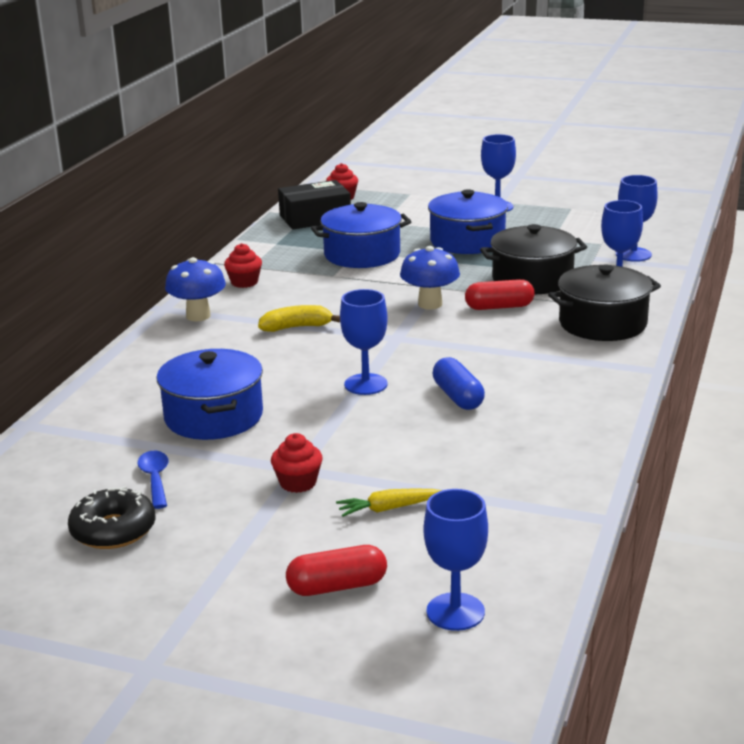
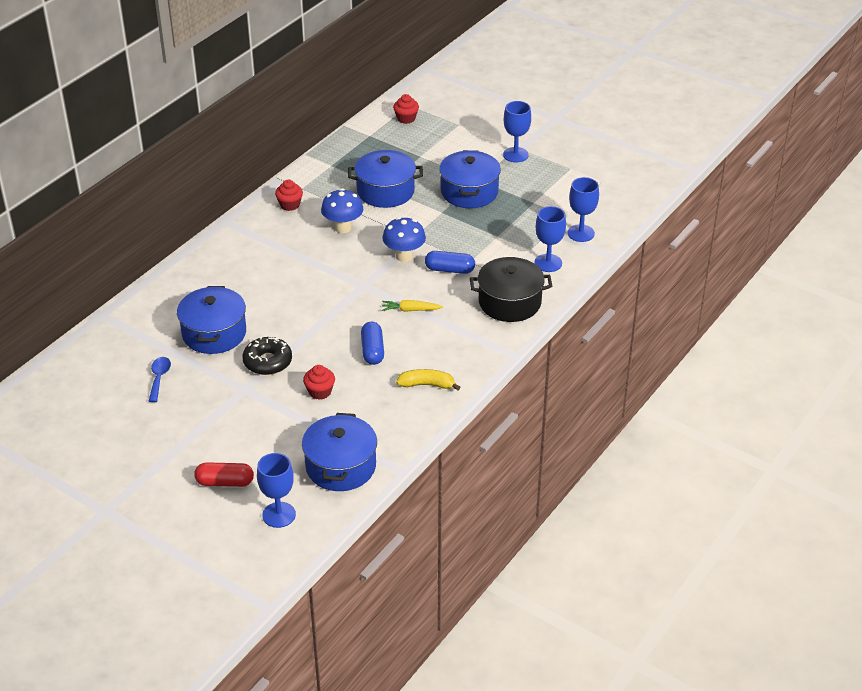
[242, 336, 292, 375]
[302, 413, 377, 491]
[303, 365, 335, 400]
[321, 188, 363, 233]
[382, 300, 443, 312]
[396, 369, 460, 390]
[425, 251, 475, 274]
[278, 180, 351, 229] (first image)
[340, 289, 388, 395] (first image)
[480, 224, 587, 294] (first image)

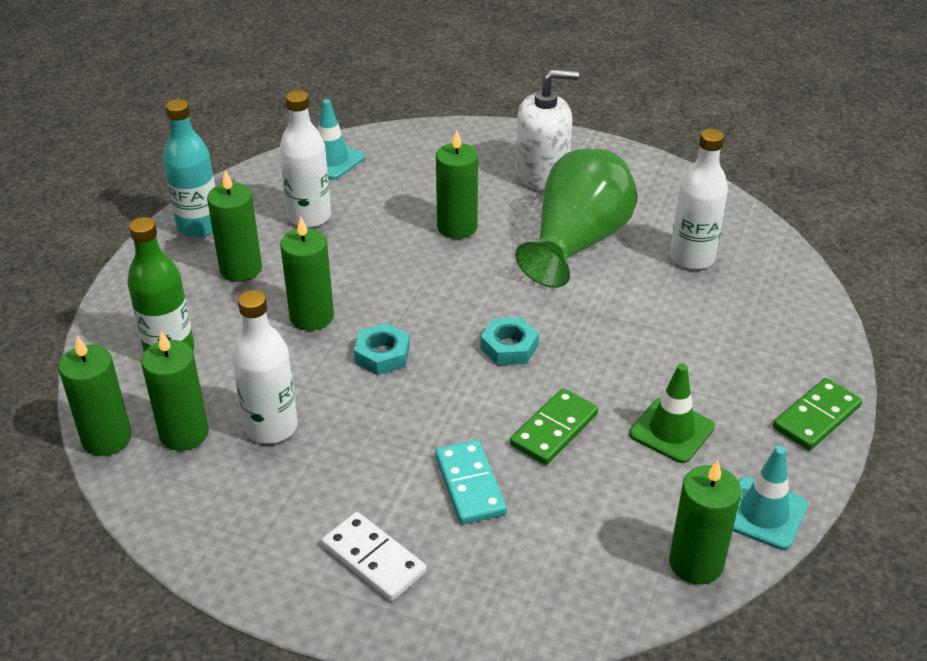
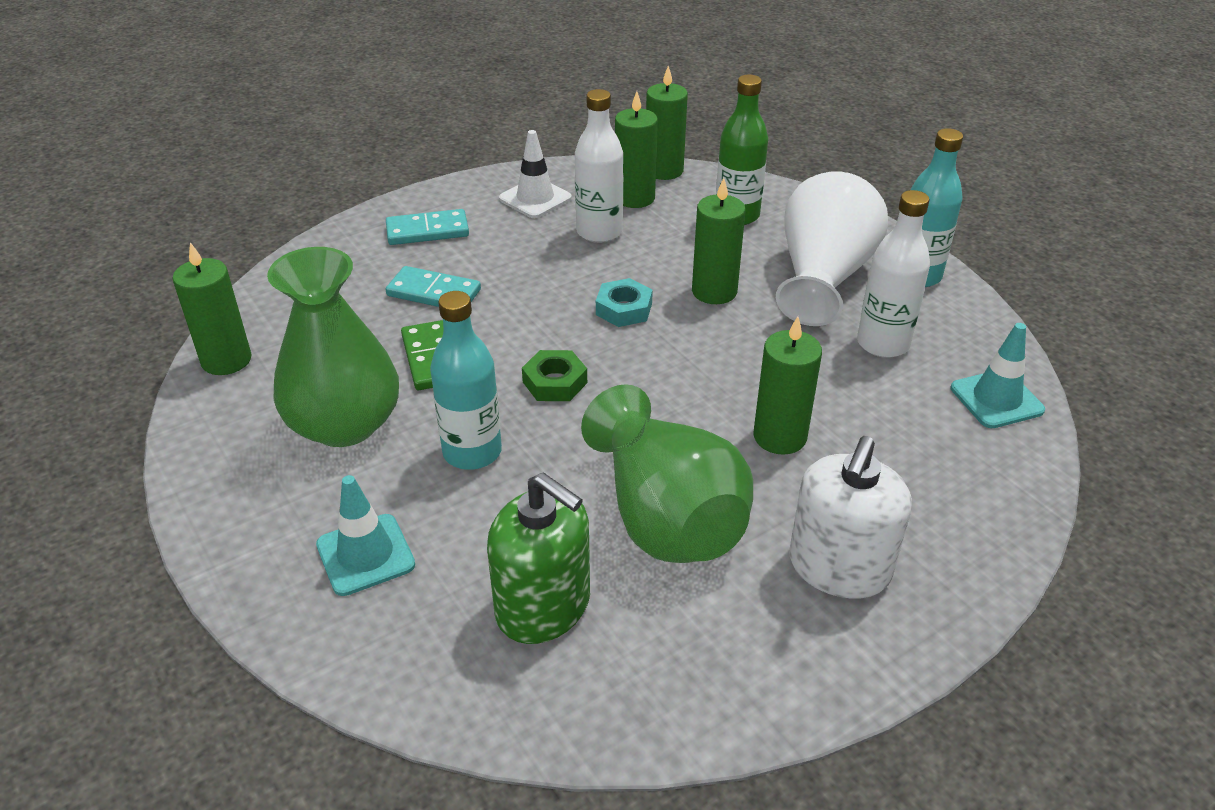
[267, 247, 399, 447]
[316, 475, 415, 596]
[386, 209, 469, 245]
[430, 291, 502, 470]
[487, 473, 590, 644]
[499, 130, 572, 218]
[522, 350, 587, 401]
[776, 171, 888, 326]
[773, 378, 862, 450] (first image)

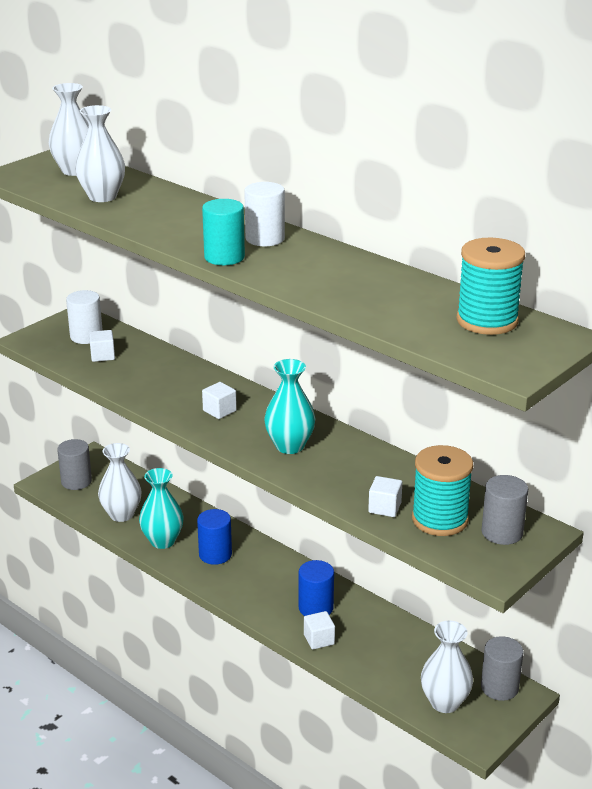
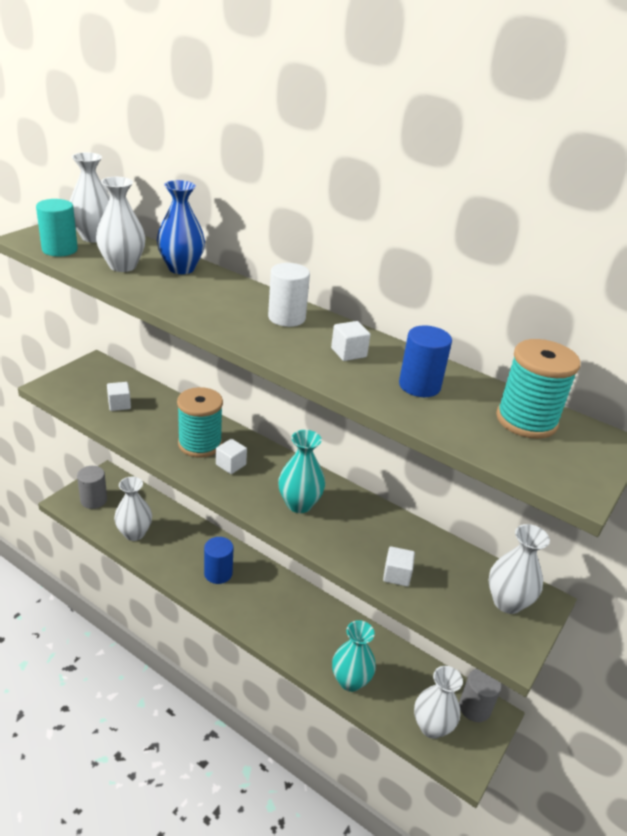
[36, 199, 78, 256]
[157, 180, 205, 274]
[177, 387, 223, 458]
[331, 321, 370, 361]
[332, 620, 376, 692]
[399, 326, 452, 397]
[489, 524, 550, 614]
[66, 290, 103, 344] (first image)

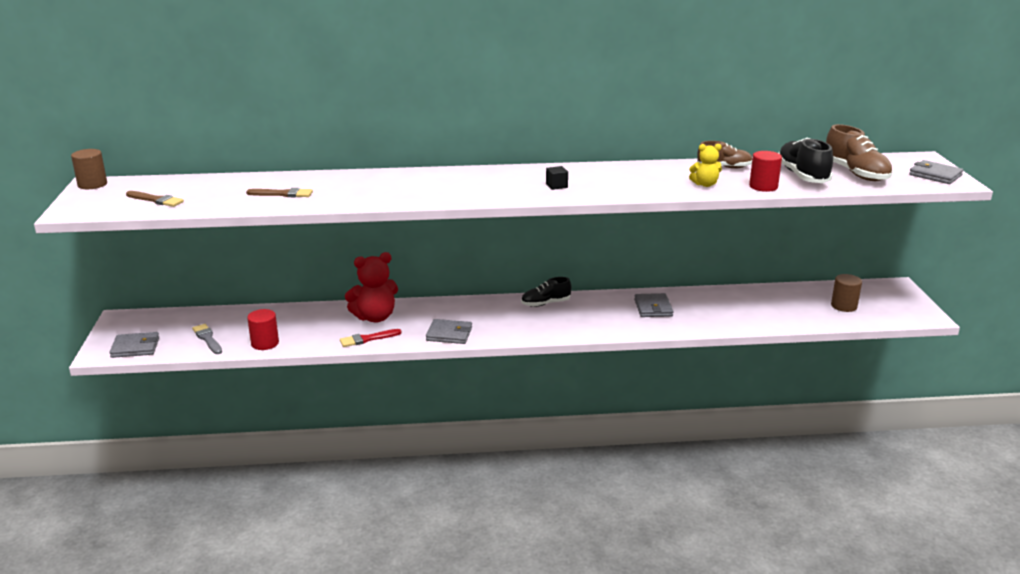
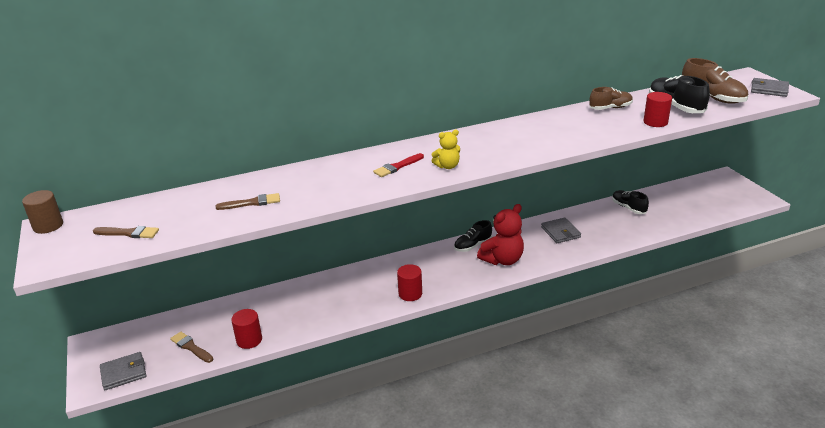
[170, 332, 213, 363]
[373, 153, 424, 177]
[397, 264, 422, 301]
[431, 130, 460, 169]
[477, 204, 524, 265]
[612, 190, 649, 214]
[546, 166, 568, 190] (first image)
[831, 274, 862, 312] (first image)

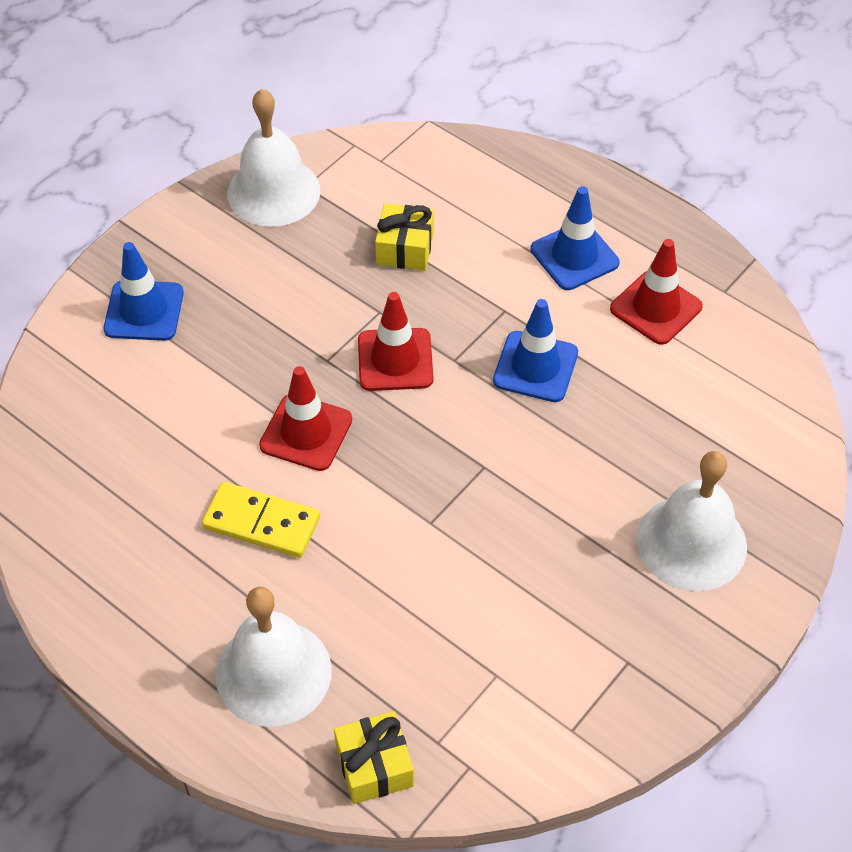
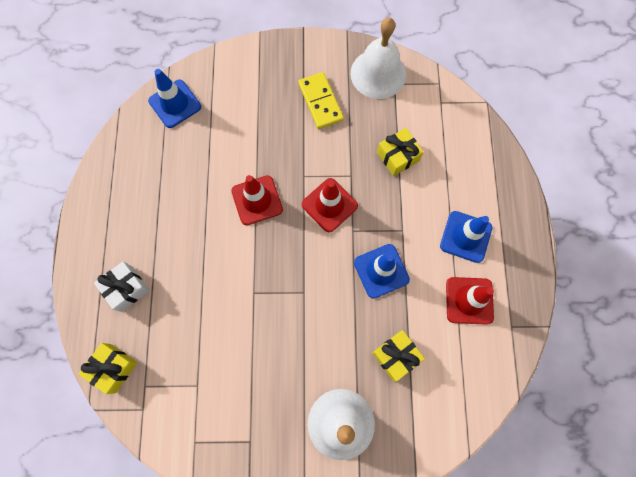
[94, 262, 150, 312]
[148, 69, 201, 128]
[298, 72, 344, 129]
[372, 330, 425, 381]

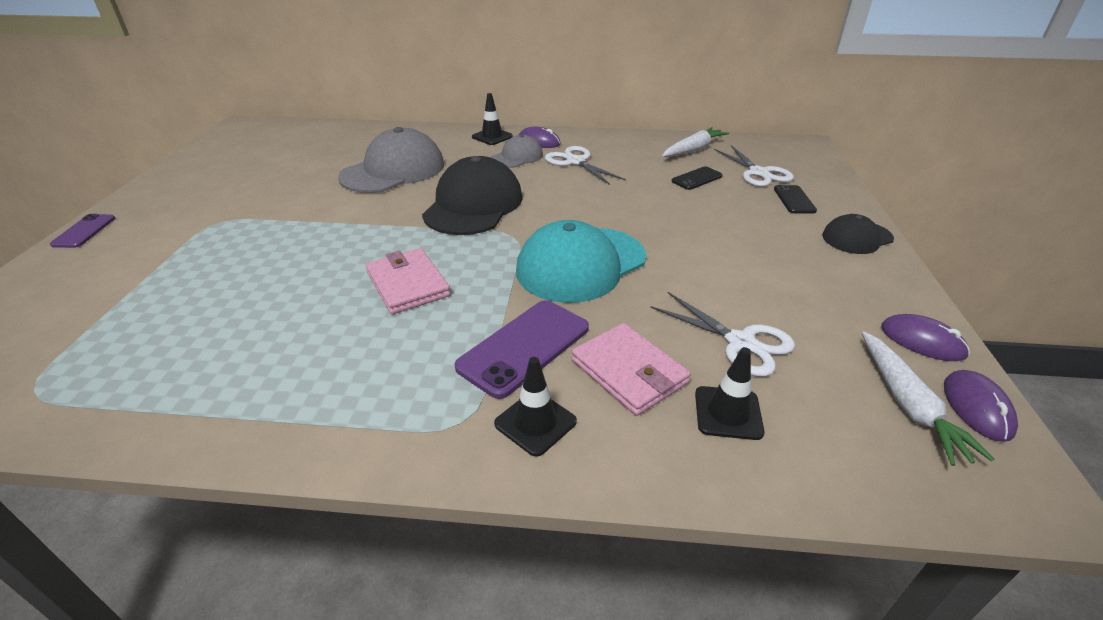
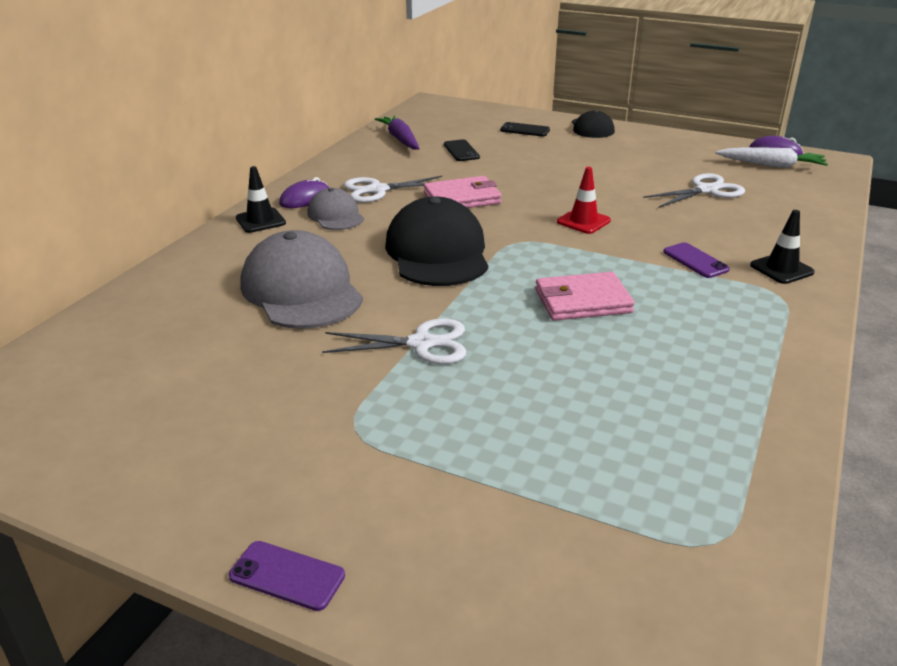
[322, 318, 466, 364]
[375, 115, 420, 150]
[385, 197, 488, 286]
[424, 176, 502, 208]
[557, 167, 611, 234]
[663, 242, 730, 278]
[695, 347, 765, 440] (first image)
[881, 314, 970, 361] (first image)

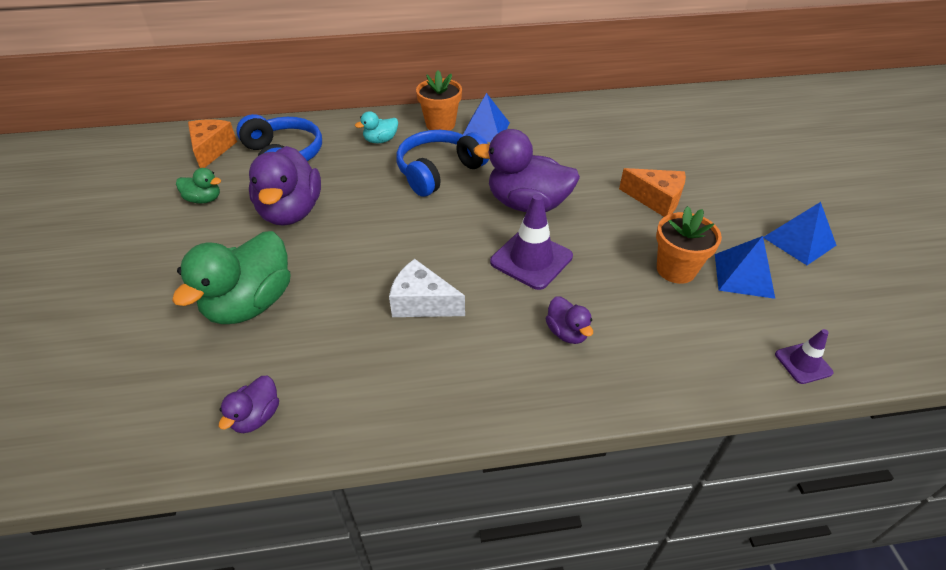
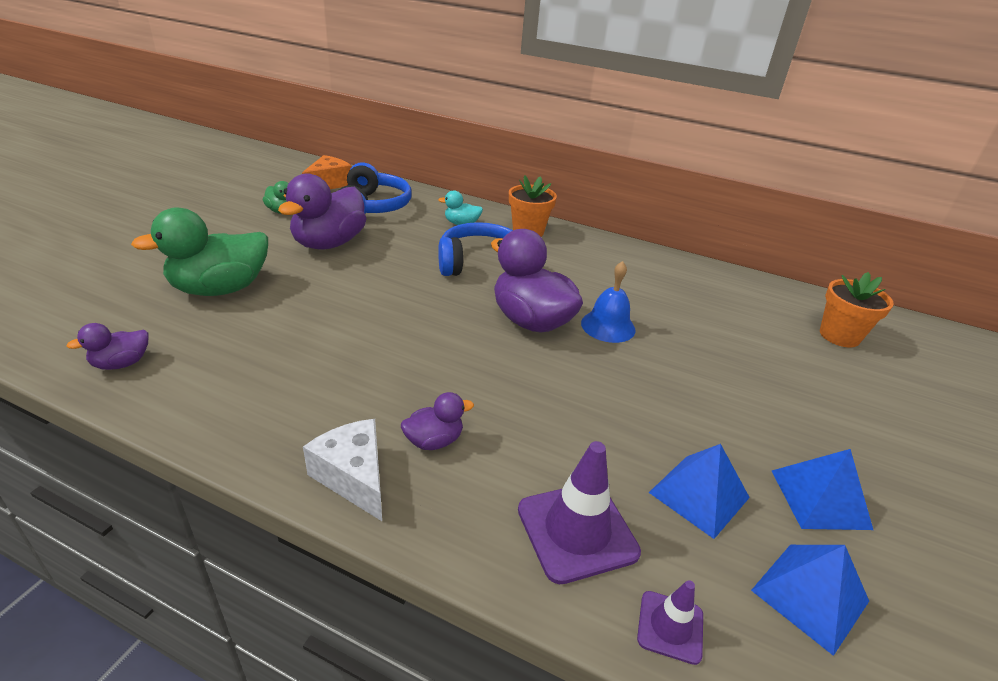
[303, 419, 382, 521]
[401, 392, 474, 450]
[518, 441, 641, 584]
[581, 261, 636, 343]
[751, 545, 869, 656]
[820, 272, 894, 348]
[619, 168, 686, 217] (first image)

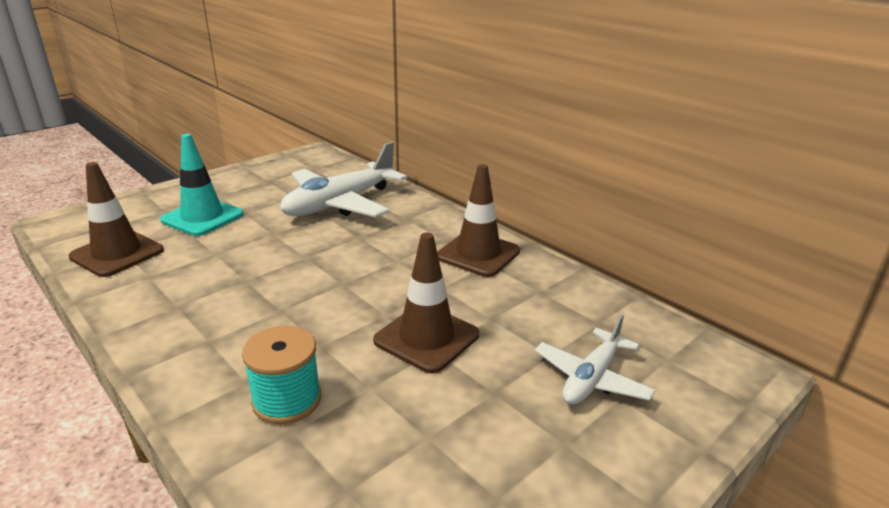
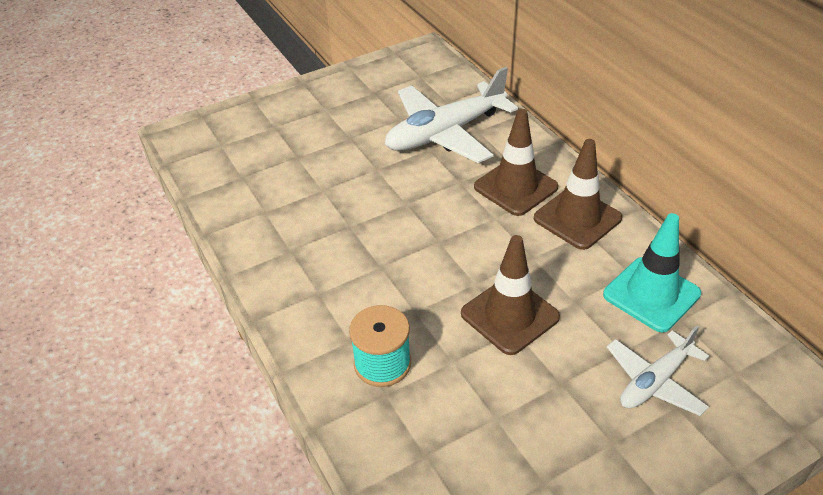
[474, 109, 558, 216]
[603, 213, 701, 332]

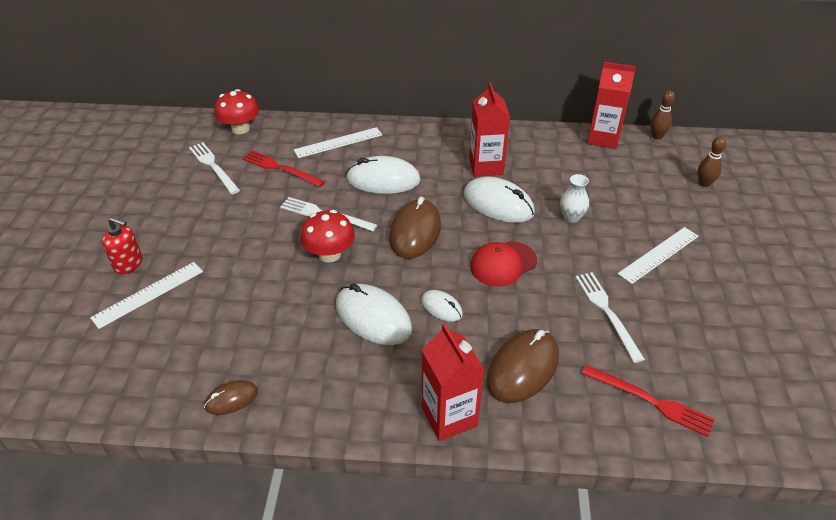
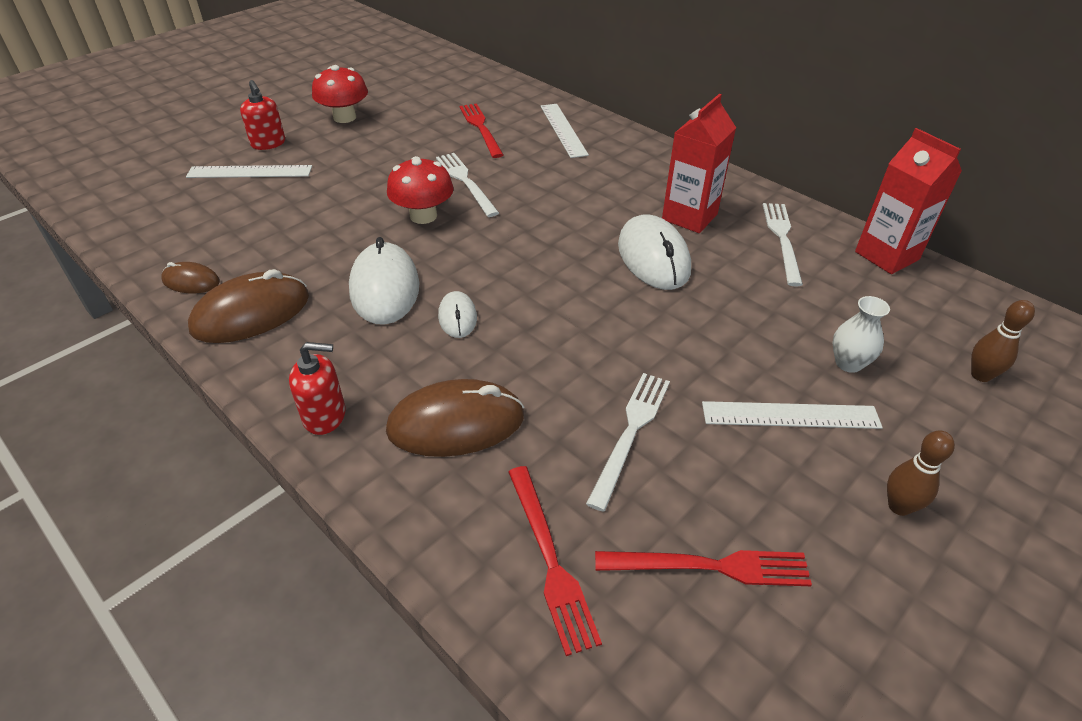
[188, 269, 309, 343]
[289, 342, 346, 435]
[312, 65, 368, 123]
[540, 104, 589, 158]
[595, 550, 812, 586]
[763, 203, 803, 286]
[833, 296, 890, 373]
[887, 430, 955, 516]
[346, 156, 421, 194] (first image)
[470, 241, 537, 287] (first image)

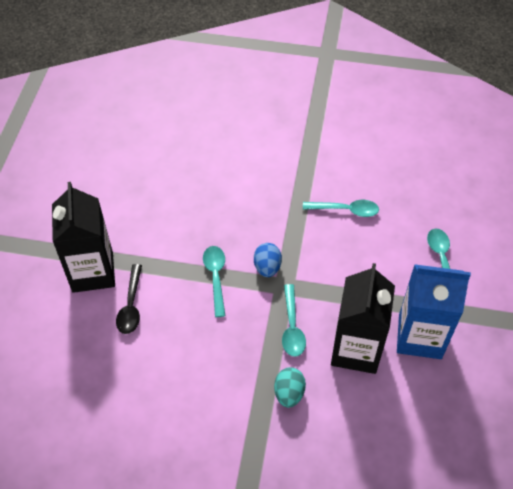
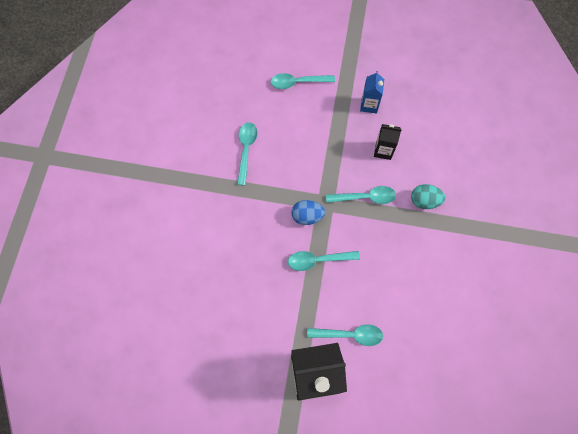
[307, 324, 383, 346]
[360, 71, 384, 114]
[374, 124, 402, 160]

